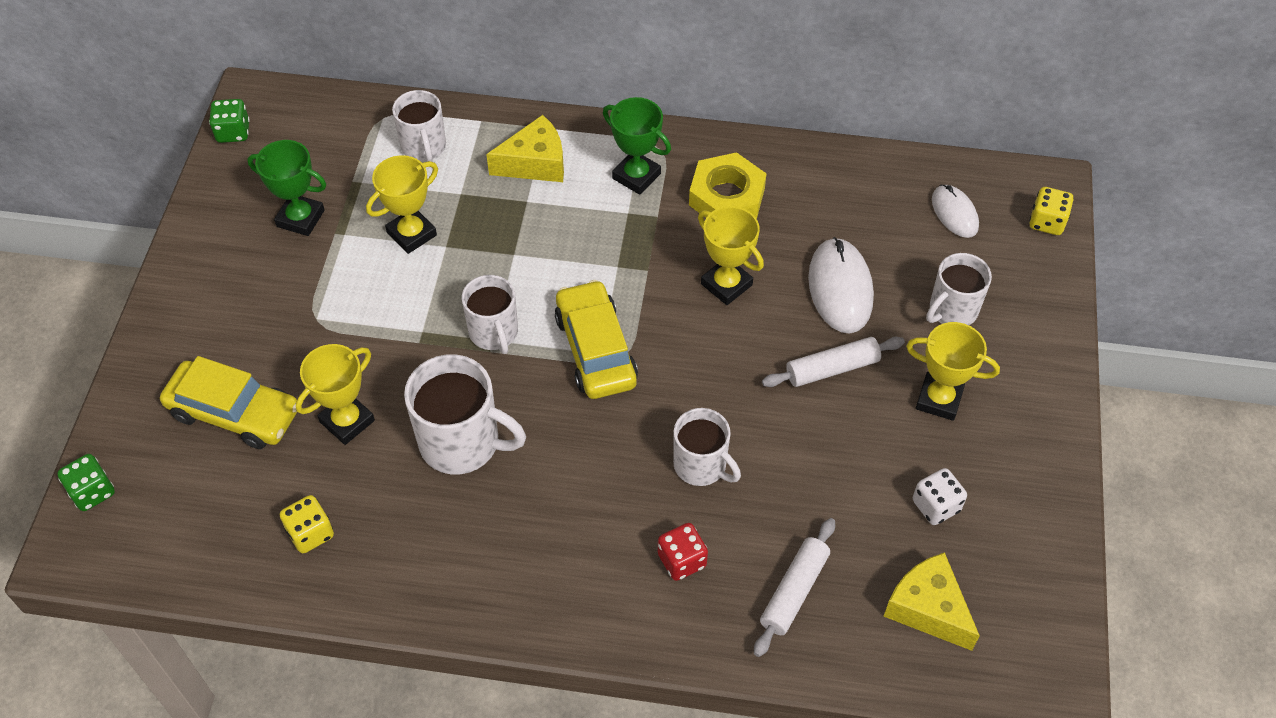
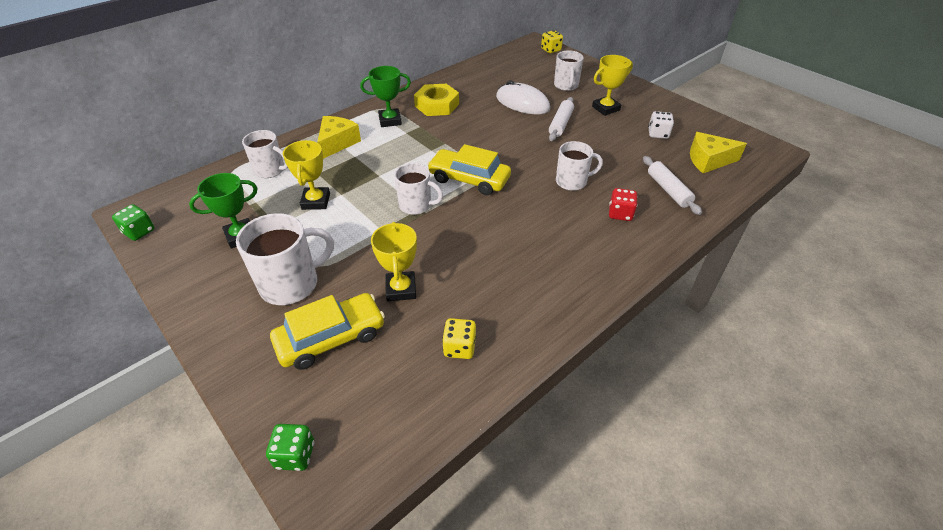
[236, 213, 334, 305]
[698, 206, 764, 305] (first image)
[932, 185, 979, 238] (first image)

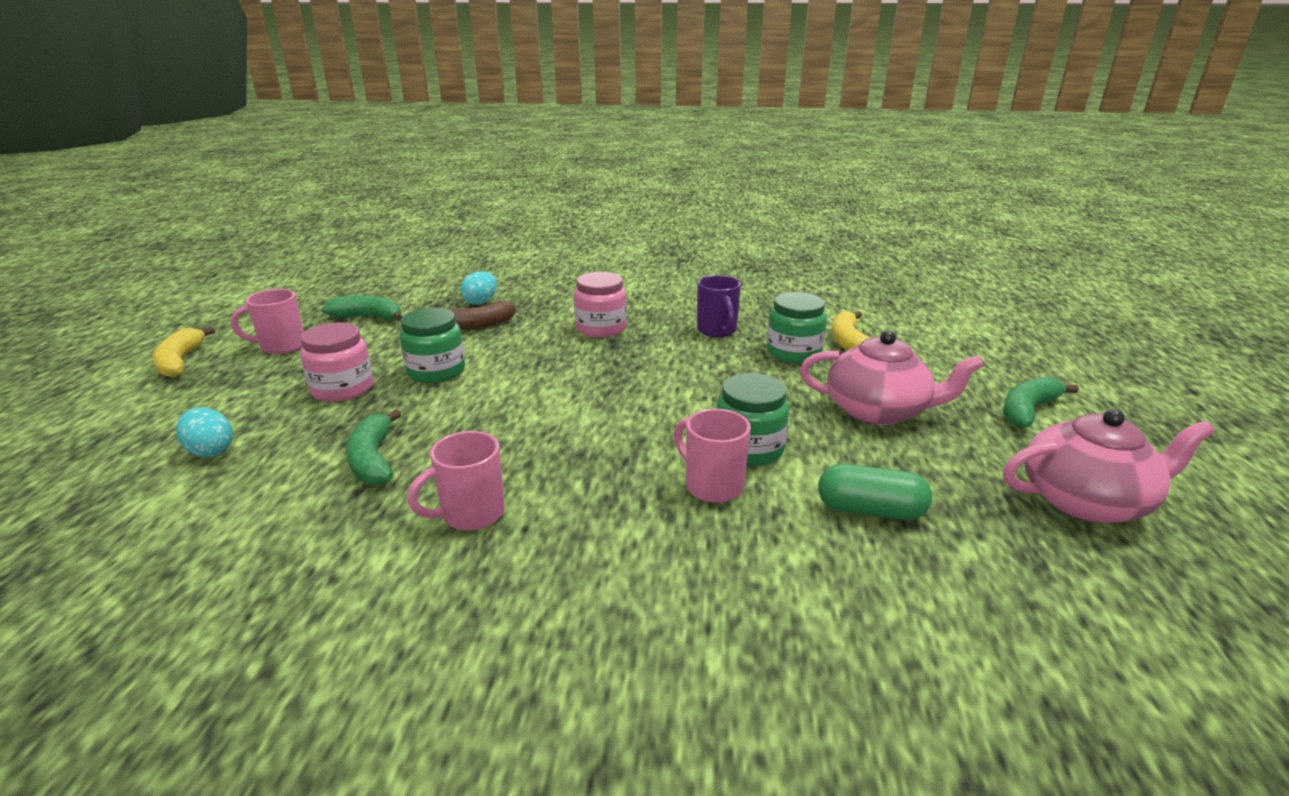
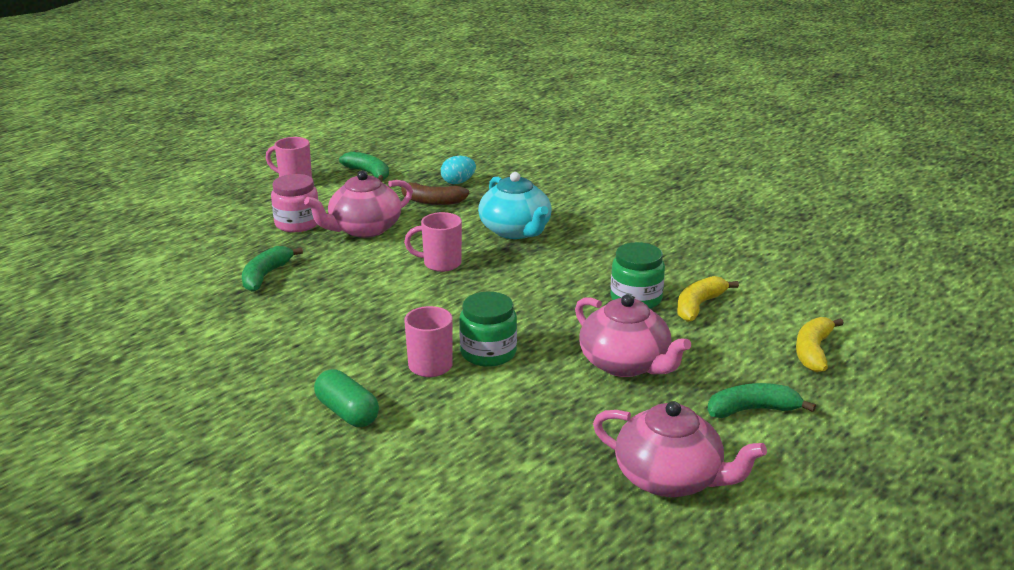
[304, 170, 413, 238]
[314, 369, 379, 427]
[404, 212, 462, 272]
[478, 172, 552, 239]
[796, 317, 844, 372]
[176, 407, 233, 457] (first image)
[697, 275, 741, 338] (first image)

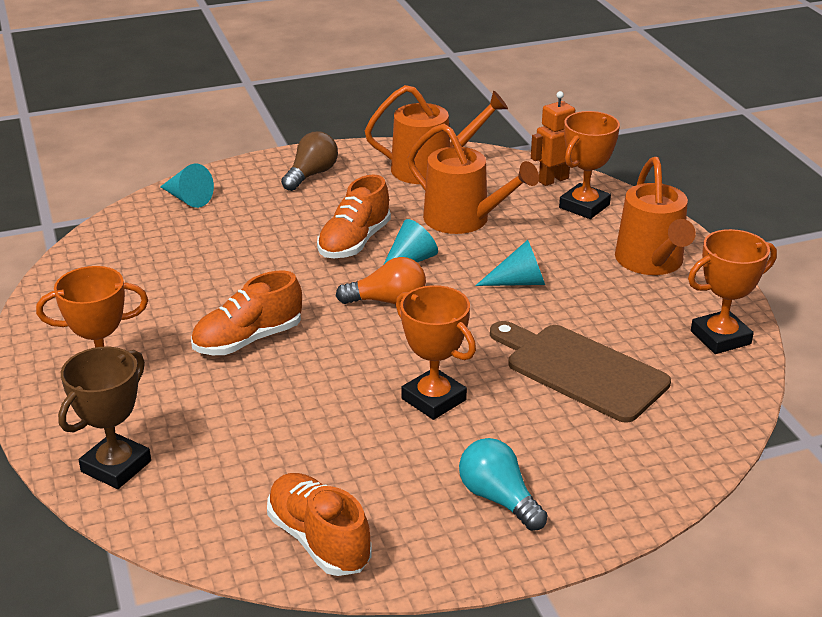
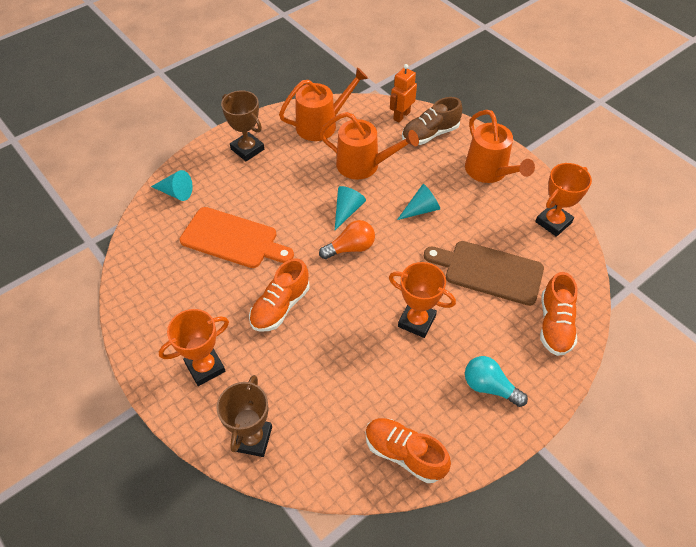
[180, 207, 294, 268]
[221, 91, 264, 161]
[402, 97, 462, 145]
[540, 272, 578, 356]

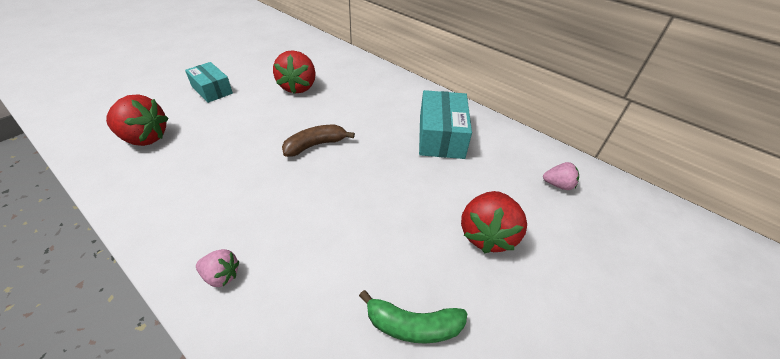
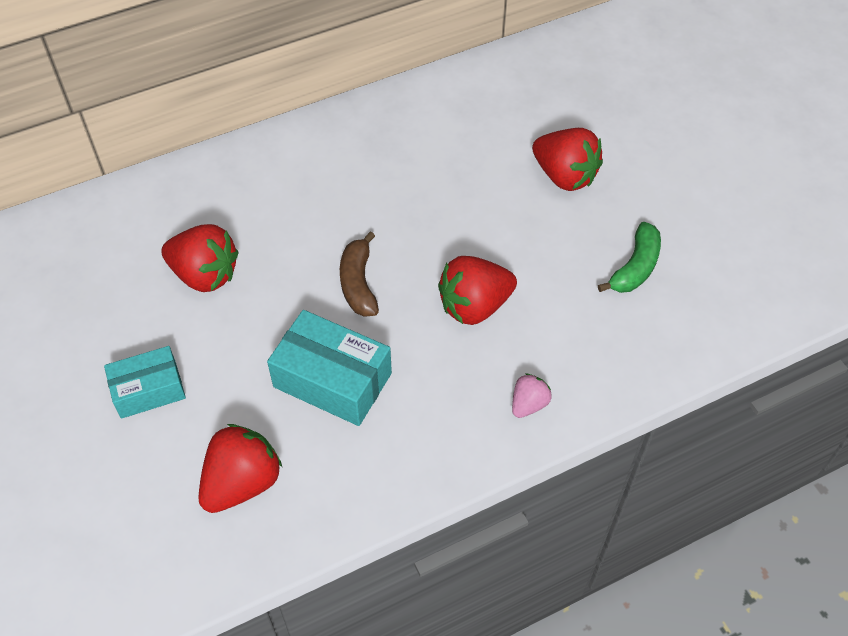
[267, 310, 392, 426]
[438, 256, 517, 325]
[543, 162, 579, 190] (first image)

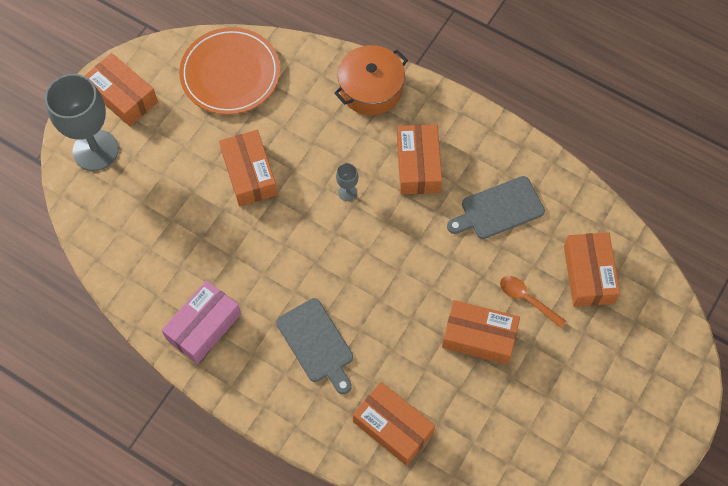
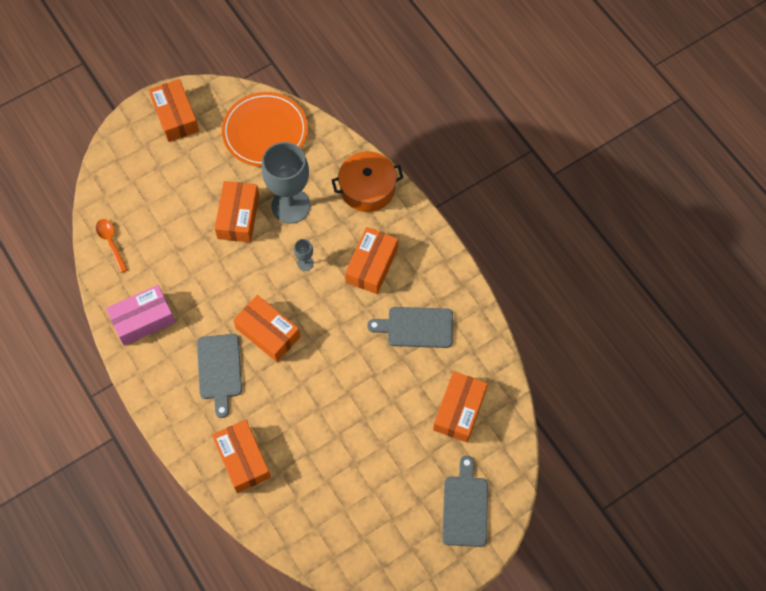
[96, 219, 128, 273]
[233, 295, 300, 362]
[262, 142, 310, 224]
[442, 456, 488, 547]

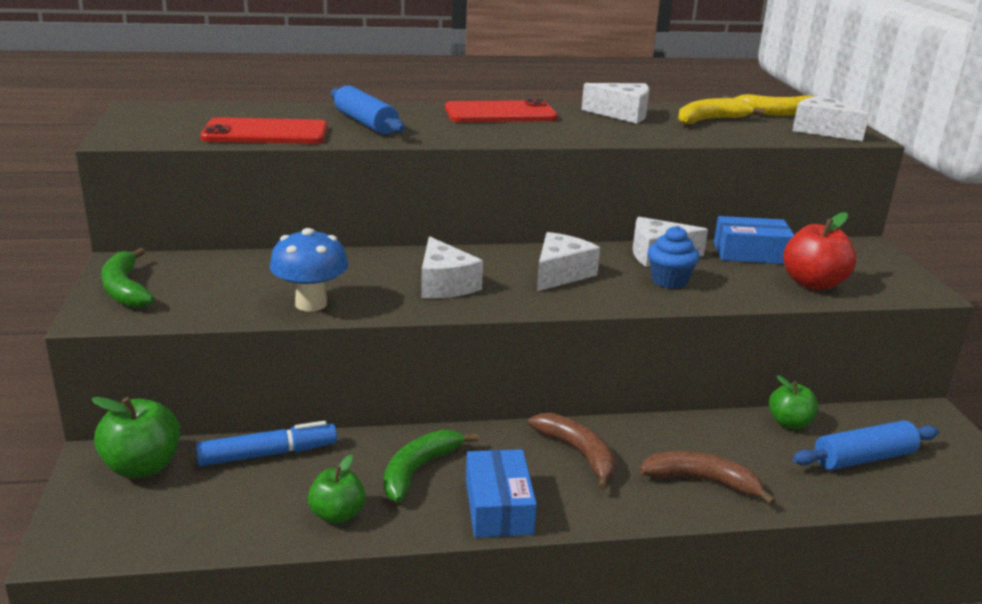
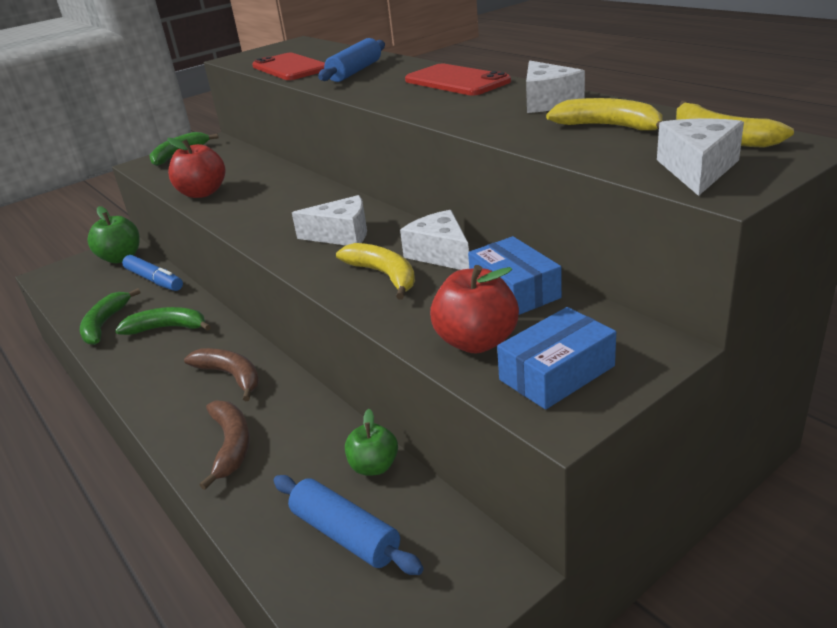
[80, 288, 140, 345]
[167, 138, 225, 198]
[184, 348, 259, 401]
[336, 243, 415, 299]
[497, 307, 616, 410]
[421, 236, 483, 298] (first image)

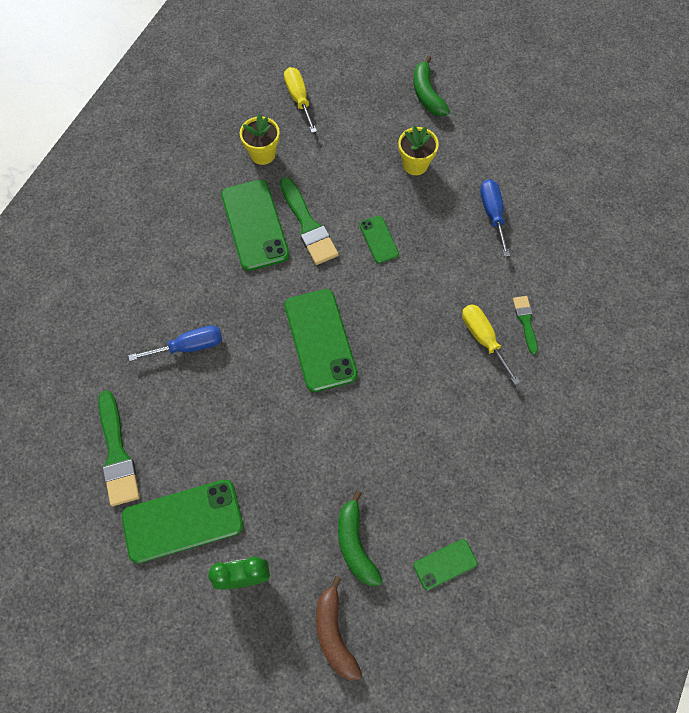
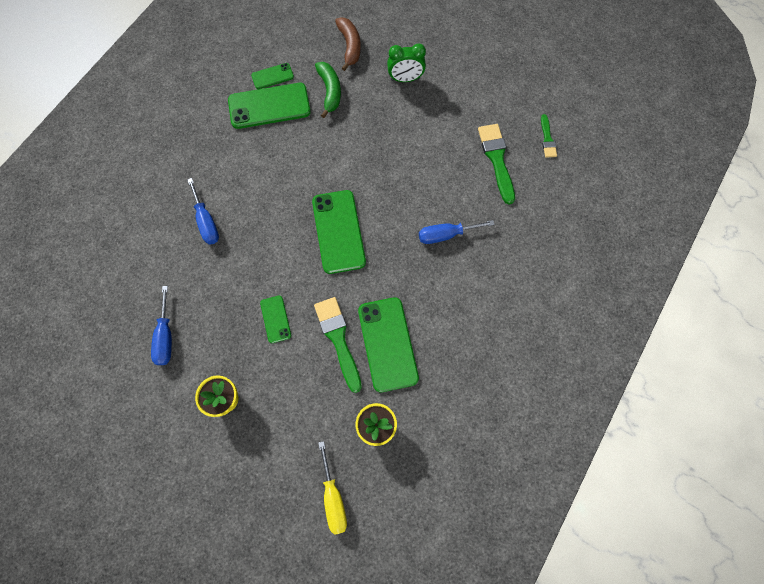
[187, 178, 219, 245]
[228, 83, 311, 129]
[541, 114, 557, 158]
[414, 55, 450, 116] (first image)

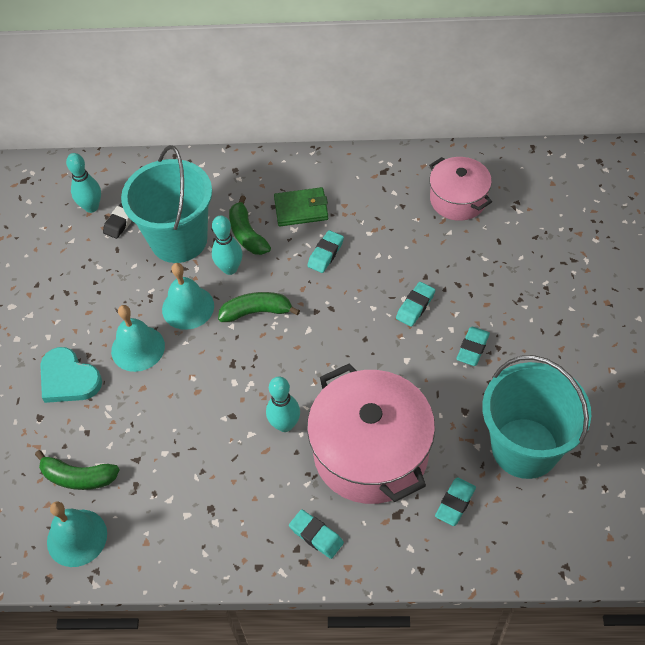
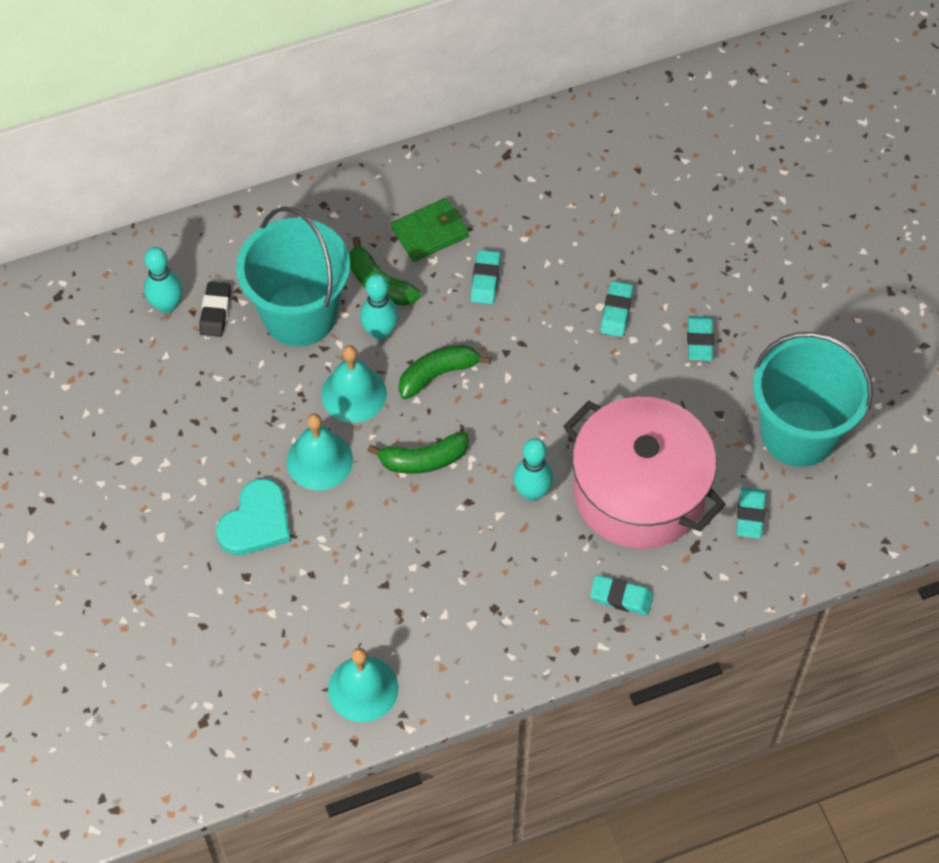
[216, 479, 291, 555]
[368, 432, 469, 474]
[429, 157, 492, 221] (first image)

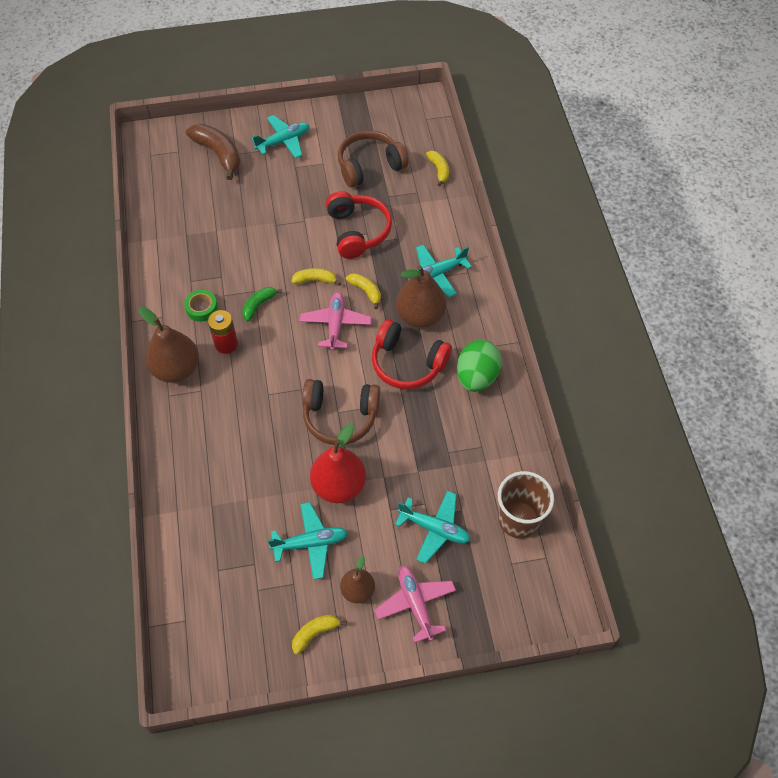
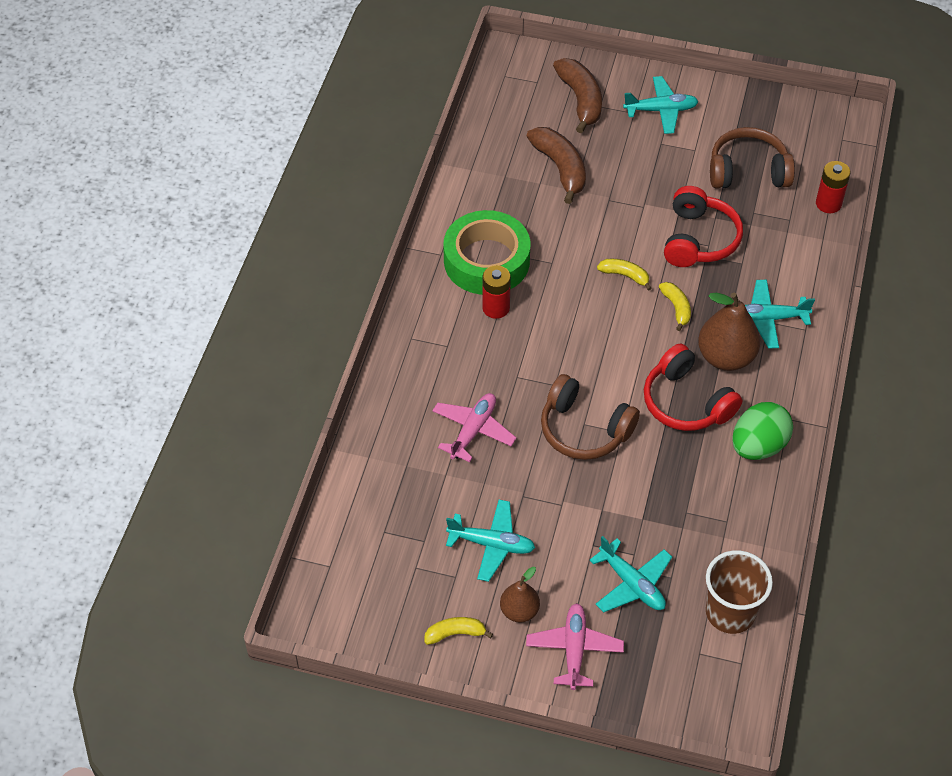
[432, 393, 516, 462]
[443, 210, 531, 295]
[527, 127, 586, 204]
[816, 161, 851, 213]
[139, 307, 199, 383] (first image)
[242, 287, 282, 321] (first image)
[310, 424, 366, 503] (first image)

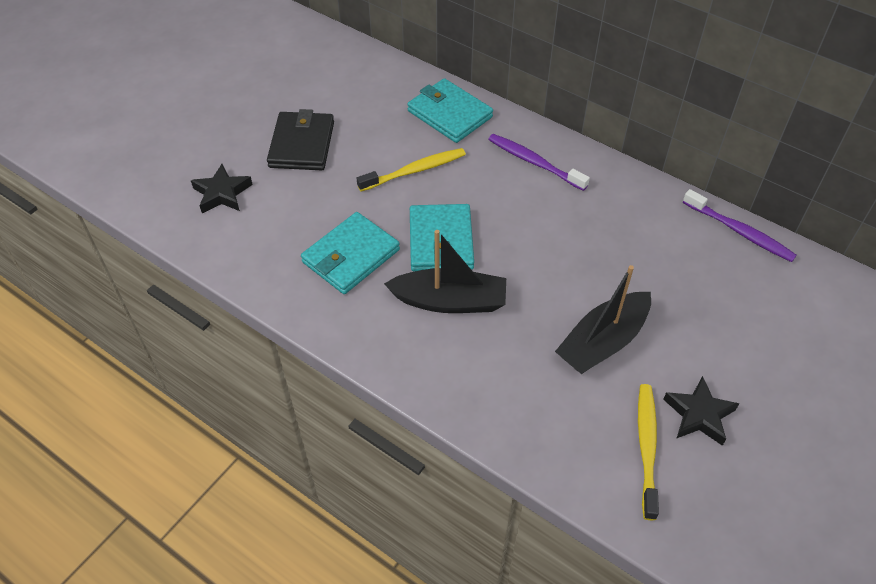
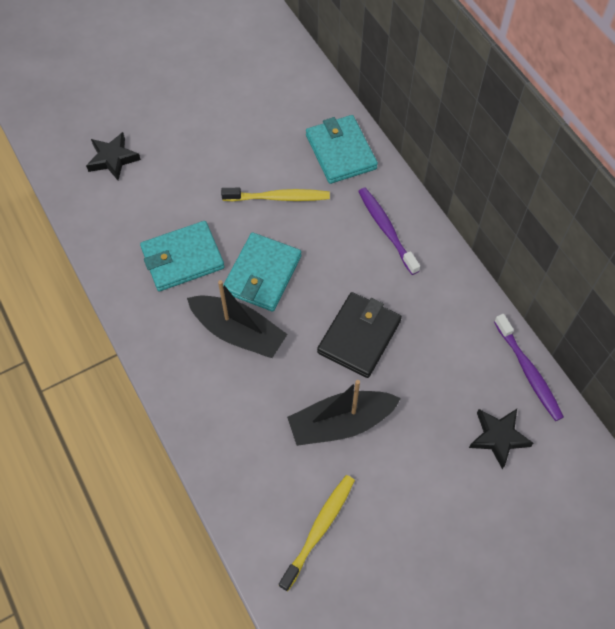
[317, 292, 402, 378]
[469, 409, 533, 469]

